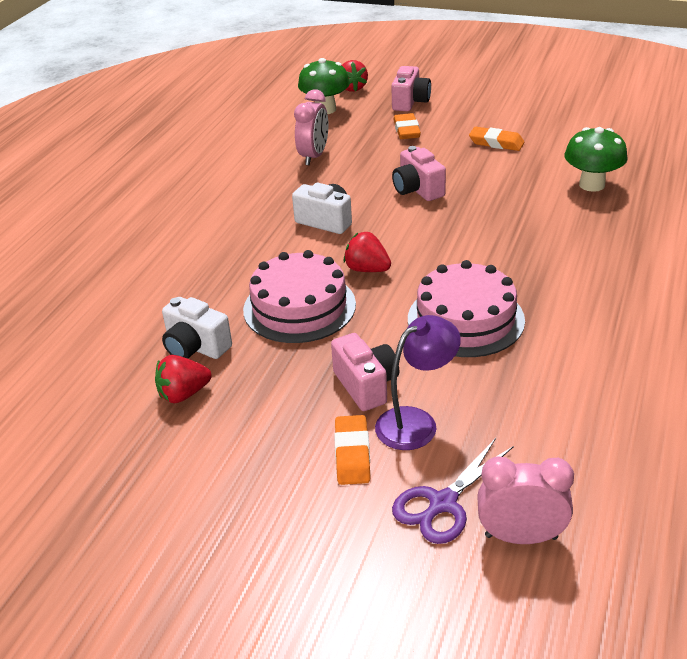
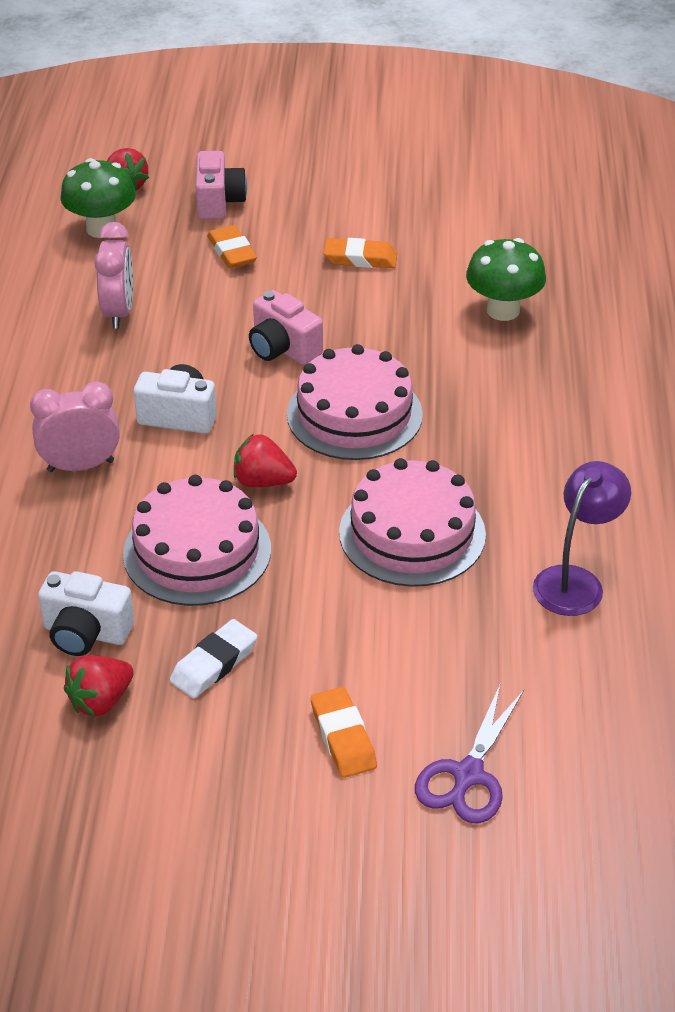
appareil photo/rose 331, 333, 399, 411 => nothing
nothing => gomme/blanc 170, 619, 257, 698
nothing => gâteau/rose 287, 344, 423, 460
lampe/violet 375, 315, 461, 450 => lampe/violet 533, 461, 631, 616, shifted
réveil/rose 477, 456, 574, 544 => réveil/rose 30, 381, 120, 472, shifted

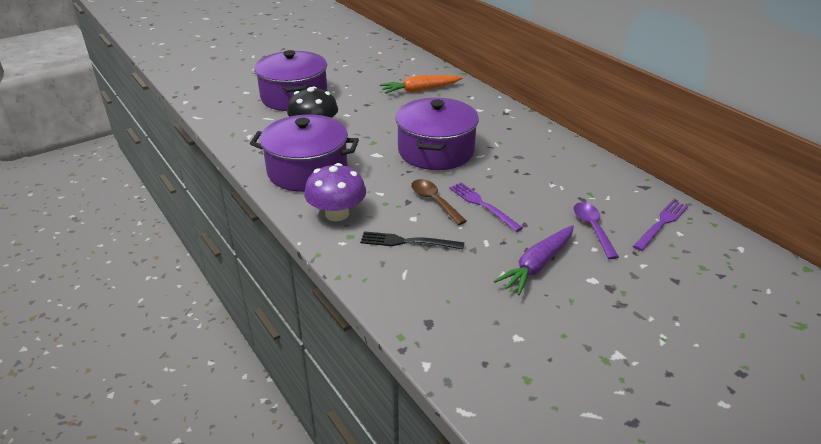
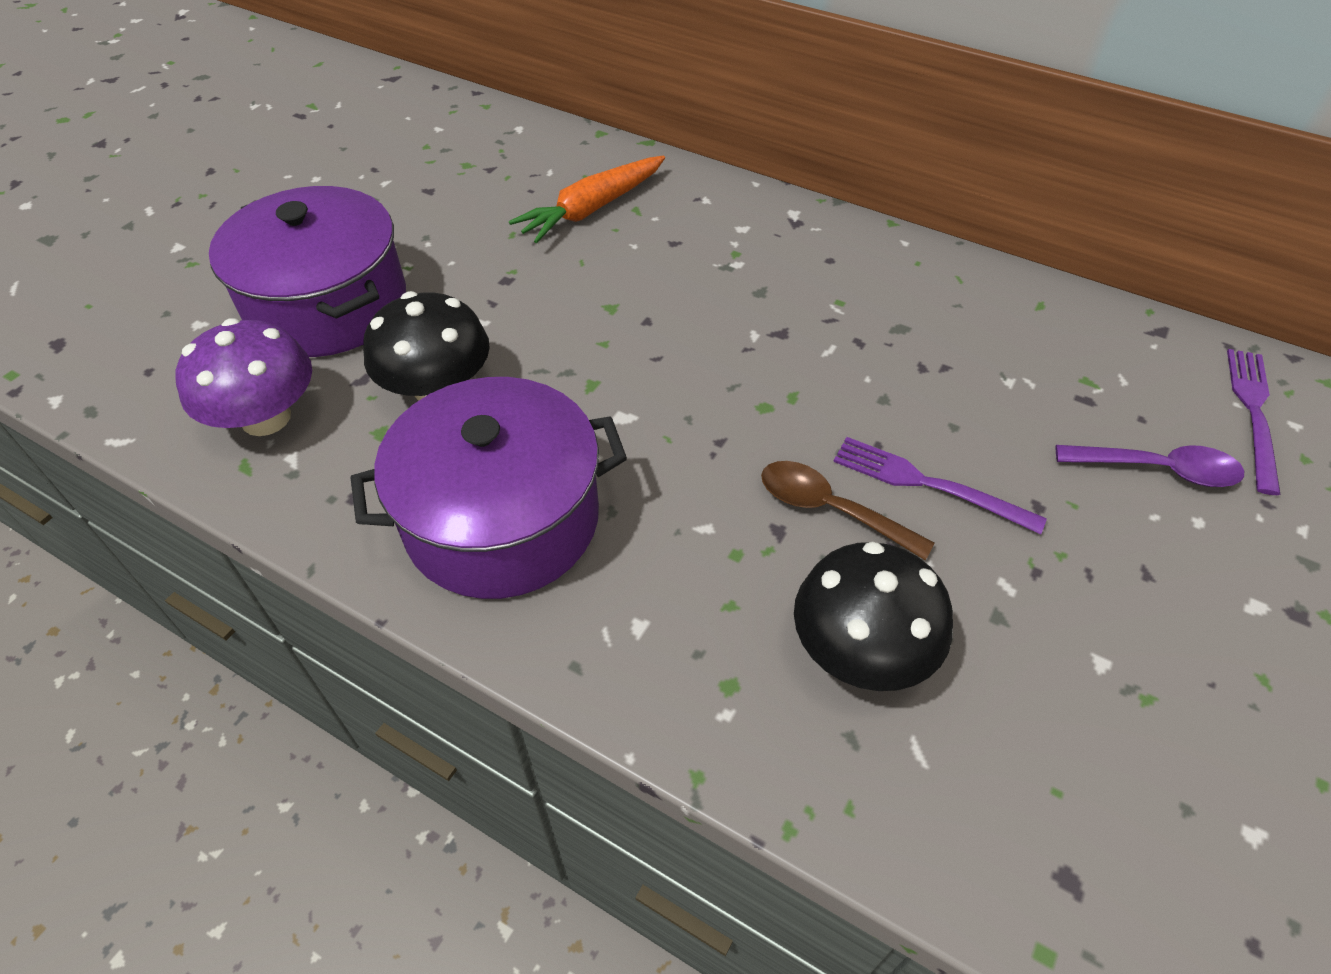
marmite/violet 395, 98, 479, 170 => nothing
carotte/violet 494, 225, 574, 295 => nothing
champignon/violet 304, 163, 366, 221 => champignon/violet 175, 318, 312, 436, shifted
fourchette/noir 360, 231, 465, 250 => champignon/noir 794, 541, 953, 691
cuillère/violet 574, 202, 619, 259 => cuillère/violet 1056, 445, 1244, 487, 135 degrees clockwise

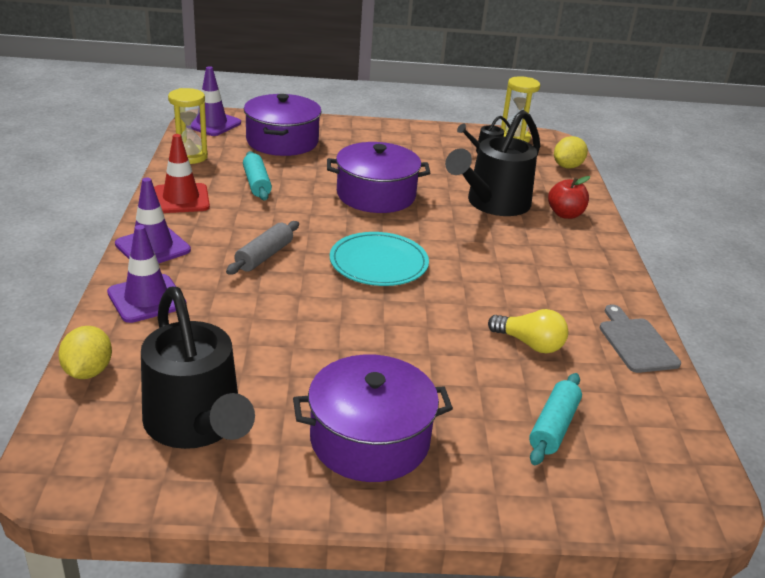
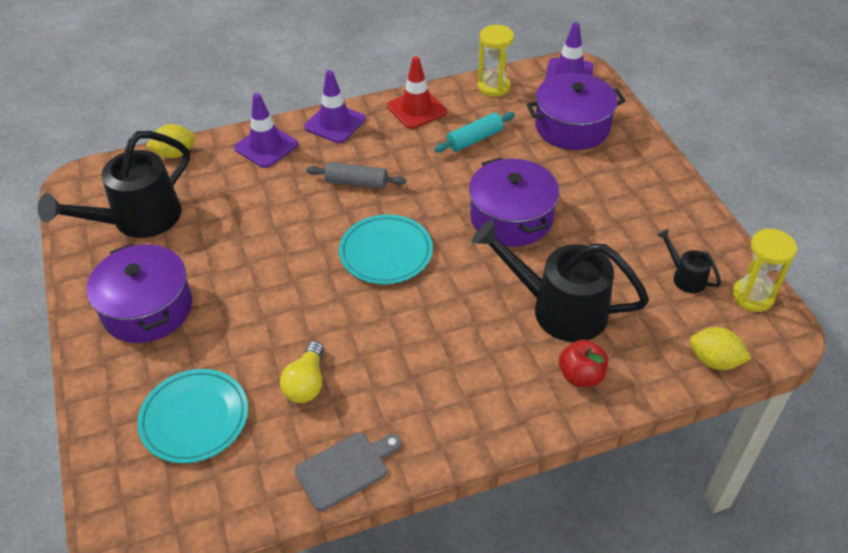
rouleau à pâtisserie/turquoise 529, 373, 582, 465 => assiette/turquoise 137, 369, 248, 463

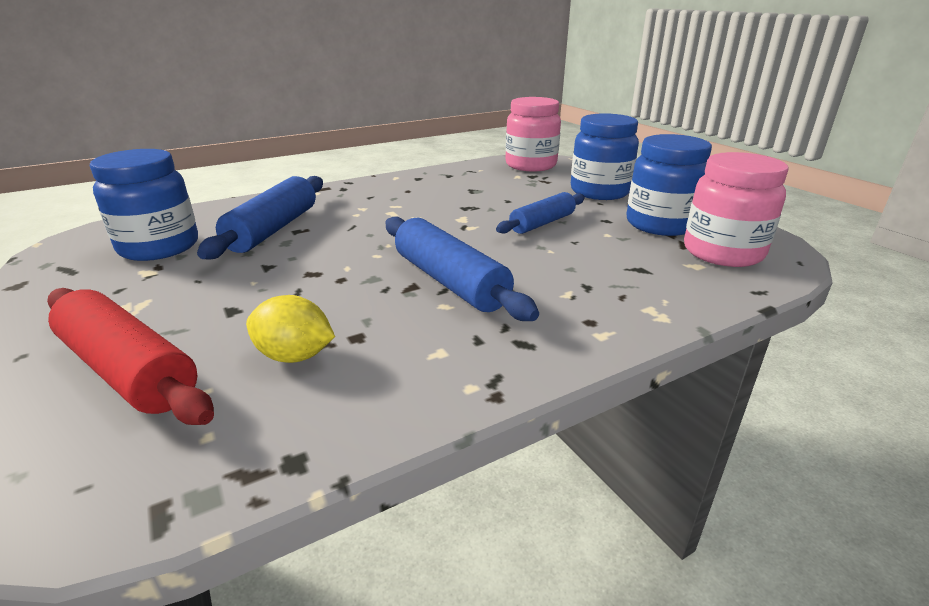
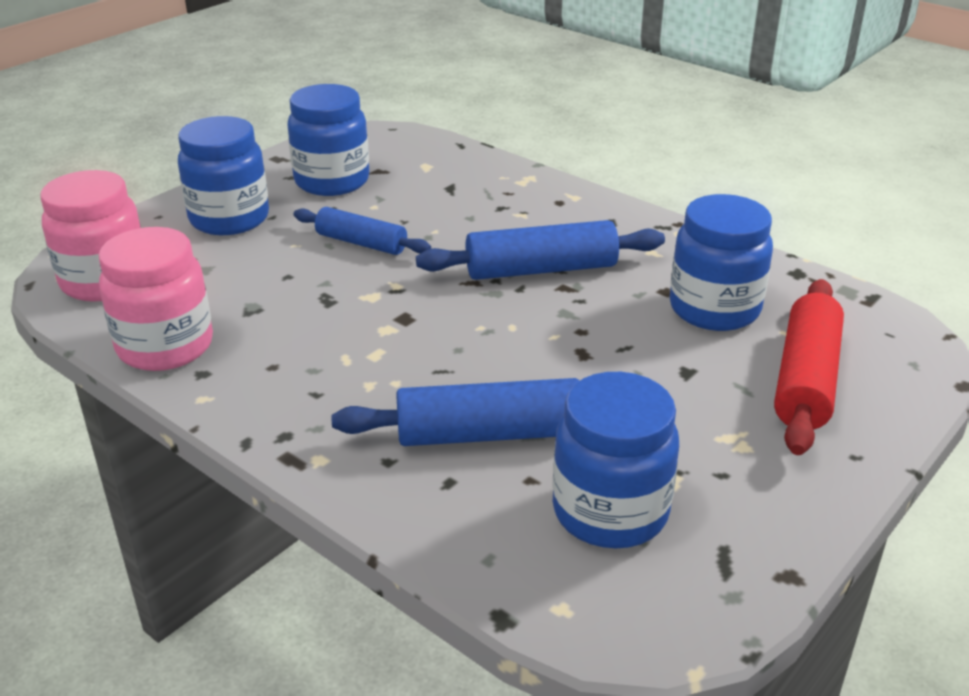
bocal/rose 684, 152, 789, 267 => bocal/rose 99, 227, 213, 371, shifted
citron/jaune 246, 295, 335, 363 => bocal/bleu 670, 194, 773, 331
rouleau à pâtisserie/bleu 385, 217, 539, 321 => rouleau à pâtisserie/bleu 416, 220, 665, 280, 45 degrees clockwise

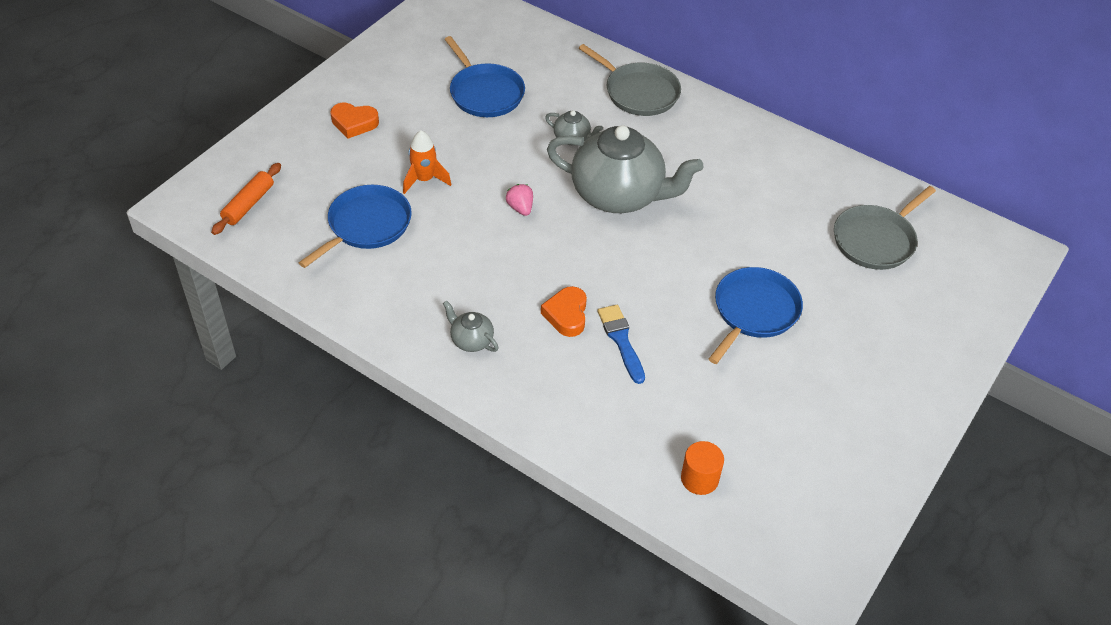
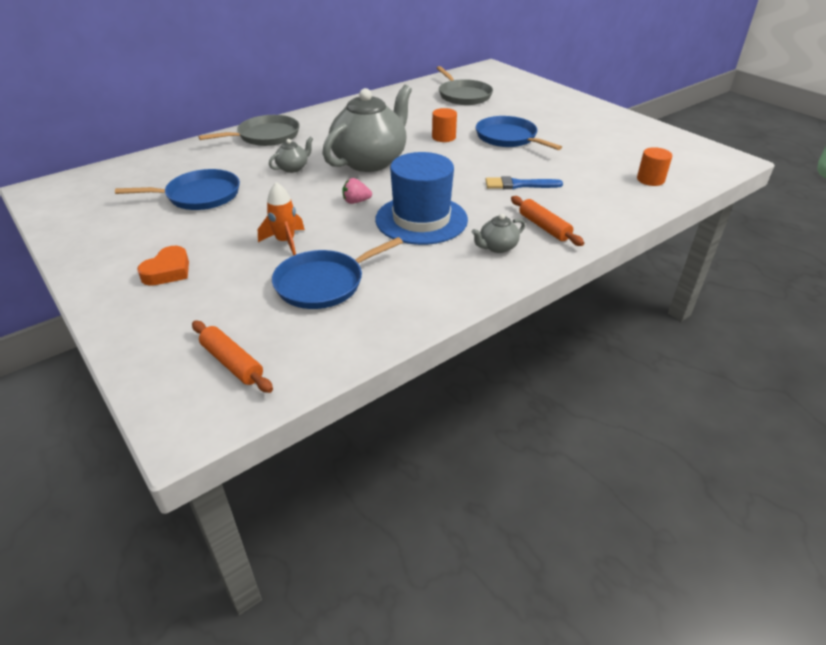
cœur/orange 541, 286, 587, 337 => nothing
nothing => chapeau/bleu 375, 152, 468, 245
nothing => cylindre/orange 432, 108, 457, 142
nothing => rouleau à pâtisserie/orange 511, 196, 584, 246
poêle/bleu 299, 185, 412, 268 => poêle/bleu 272, 237, 403, 309, 90 degrees counterclockwise

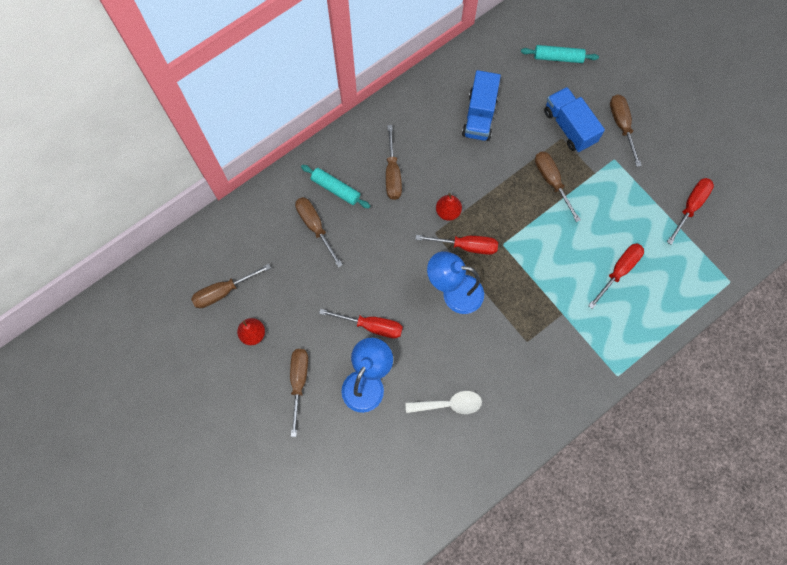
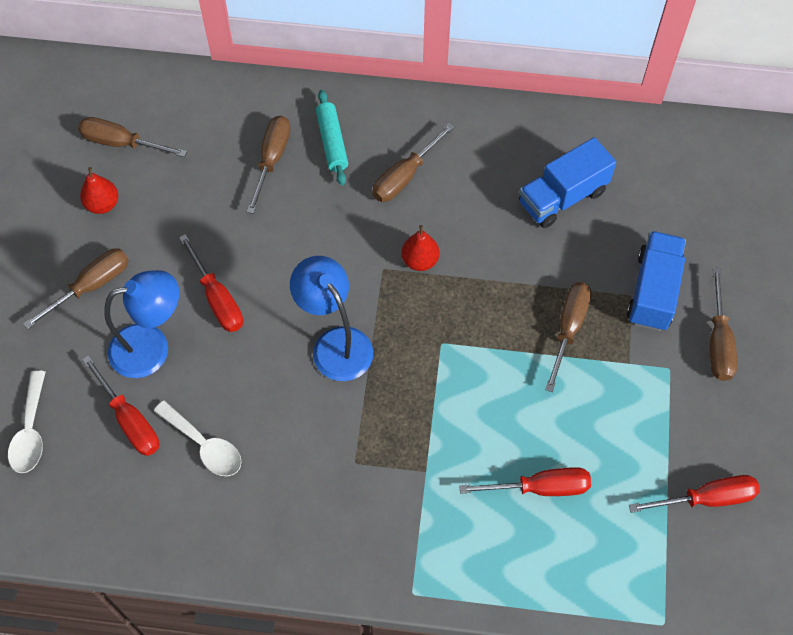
rouleau à pâtisserie/turquoise 521, 45, 599, 63 => nothing
nothing => cuillère/blanc 8, 370, 46, 473
tournevis/rouge 415, 235, 498, 255 => tournevis/rouge 82, 355, 159, 456, shifted
tournevis/marron 610, 94, 642, 167 => tournevis/marron 710, 268, 738, 381, 150 degrees clockwise

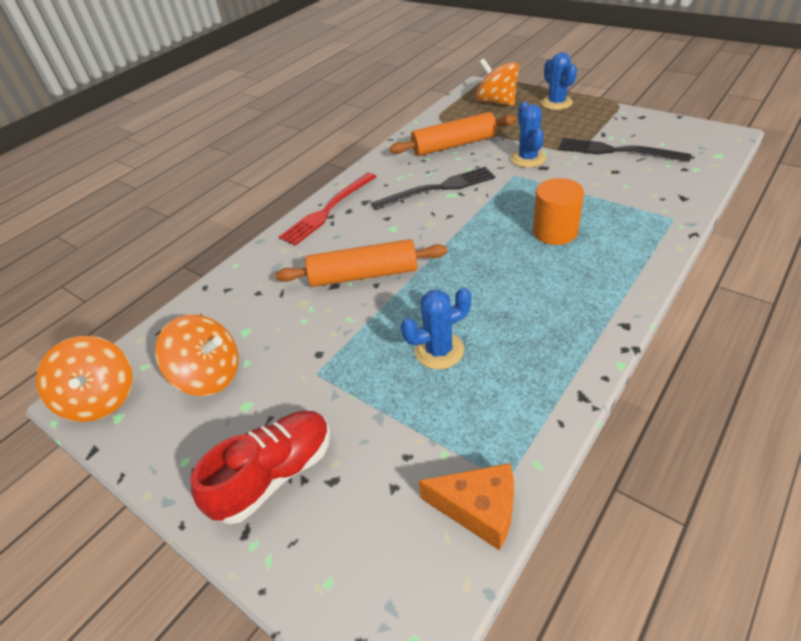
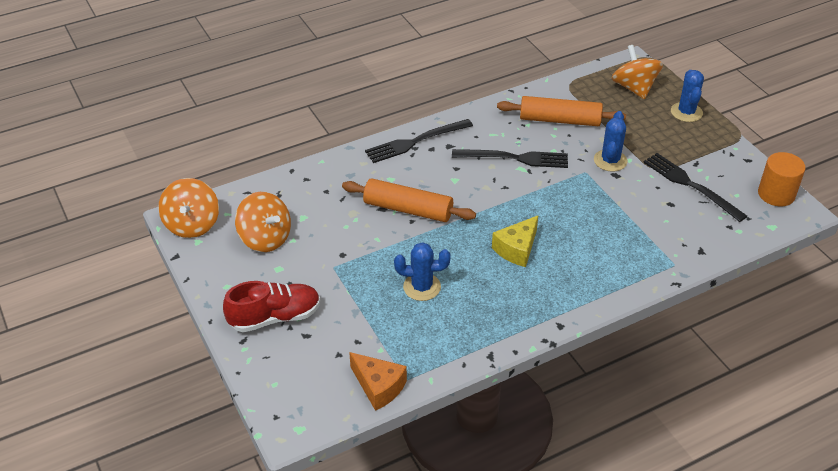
nothing => fromage/jaune 492, 215, 538, 267
cylindre/orange 533, 178, 584, 245 => cylindre/orange 758, 152, 806, 206, shifted
fourchette/rouge 279, 173, 377, 246 => fourchette/noir 365, 119, 473, 163

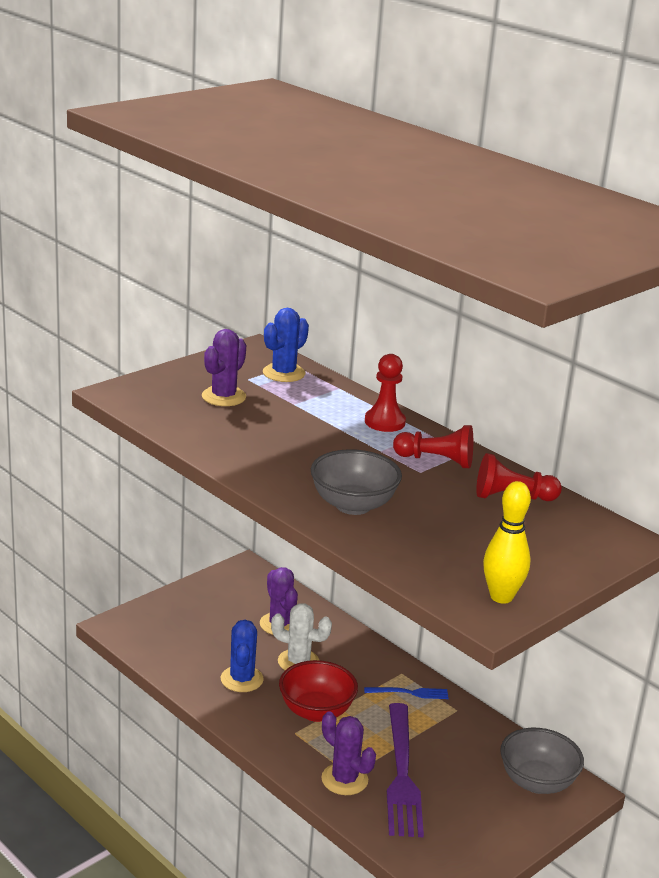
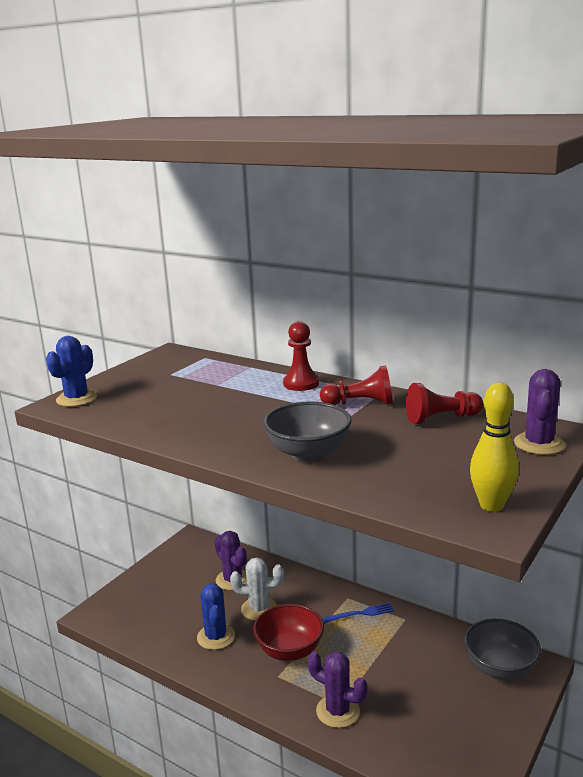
fourchette/violet 387, 703, 424, 837 => nothing
cactus/violet 202, 329, 246, 406 => cactus/violet 514, 369, 565, 455, shifted
cactus/bleu 263, 308, 309, 382 => cactus/bleu 46, 336, 97, 407, shifted

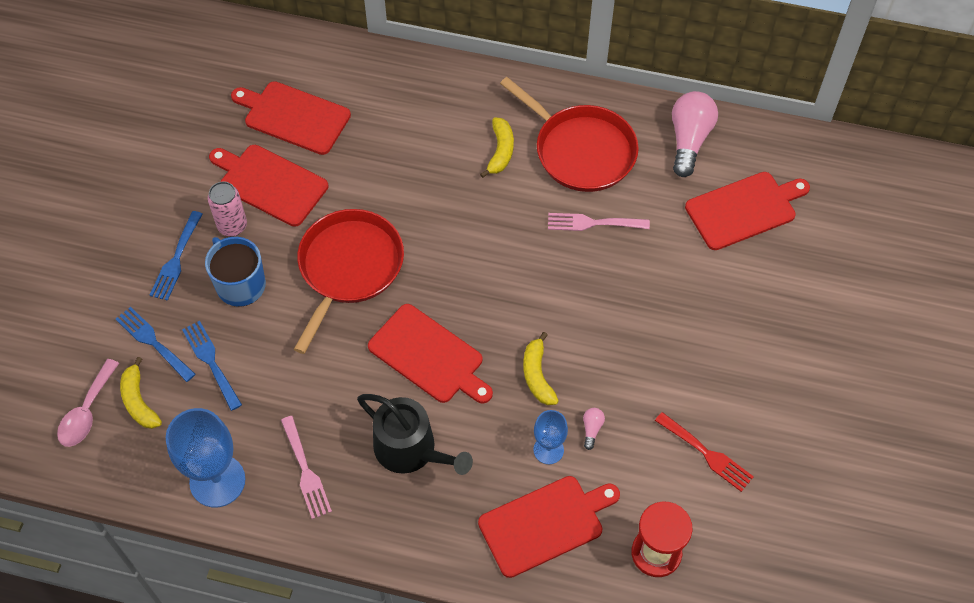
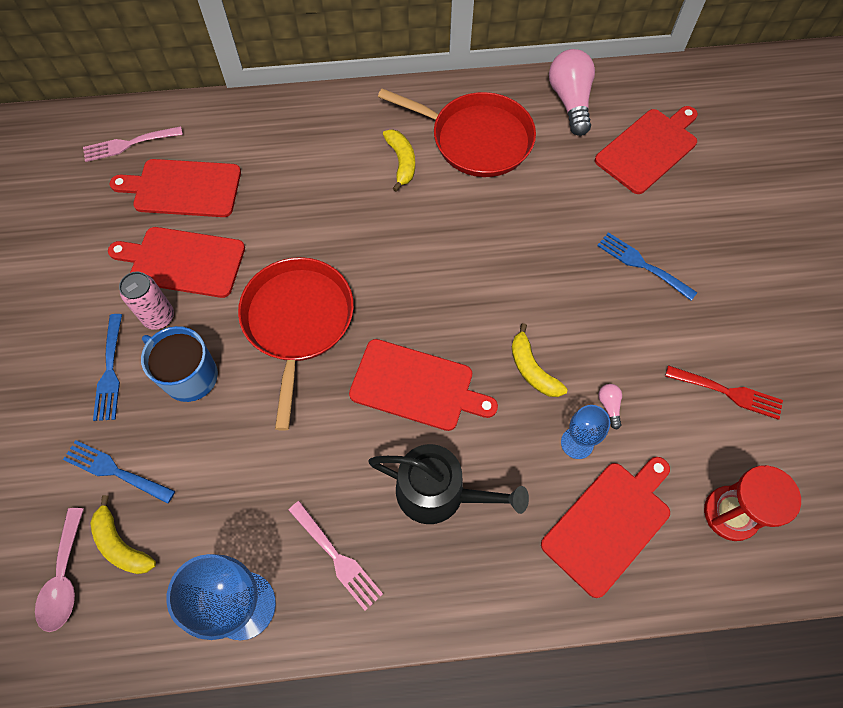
fourchette/bleu 182, 321, 242, 411 => fourchette/bleu 597, 232, 697, 301, shifted
fourchette/rose 548, 213, 650, 231 => fourchette/rose 83, 126, 183, 162, shifted

